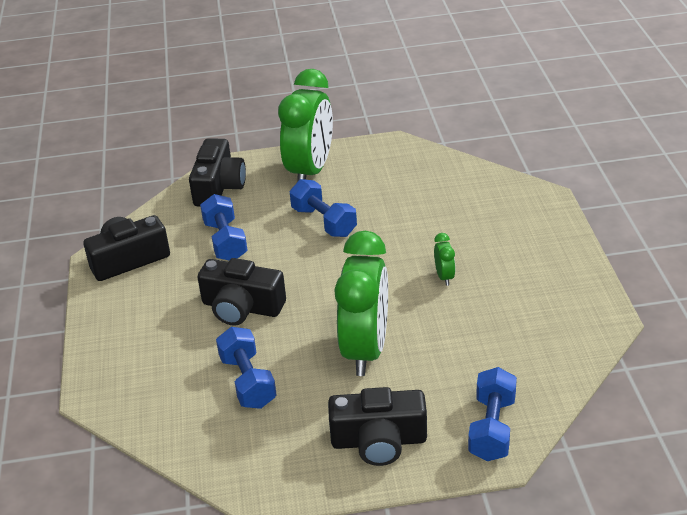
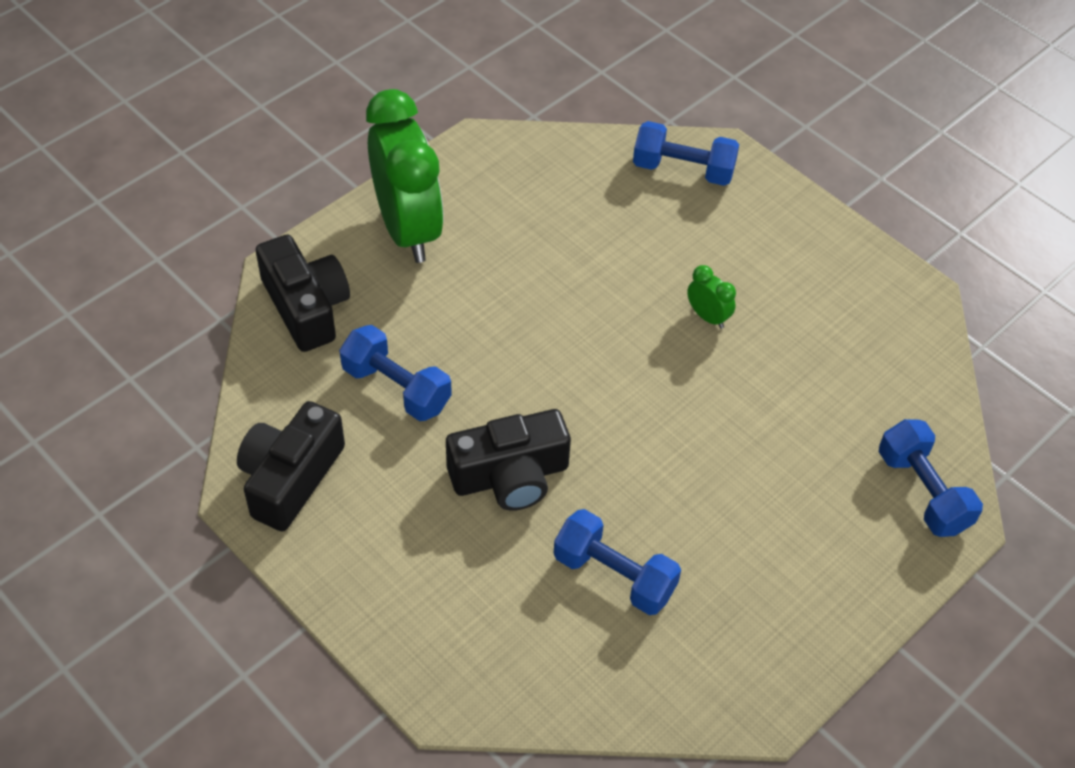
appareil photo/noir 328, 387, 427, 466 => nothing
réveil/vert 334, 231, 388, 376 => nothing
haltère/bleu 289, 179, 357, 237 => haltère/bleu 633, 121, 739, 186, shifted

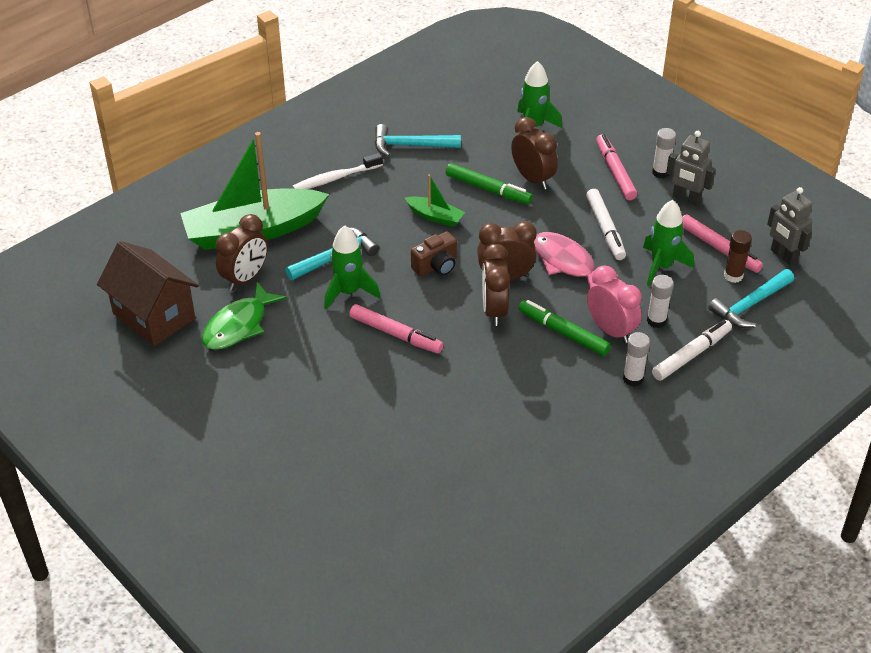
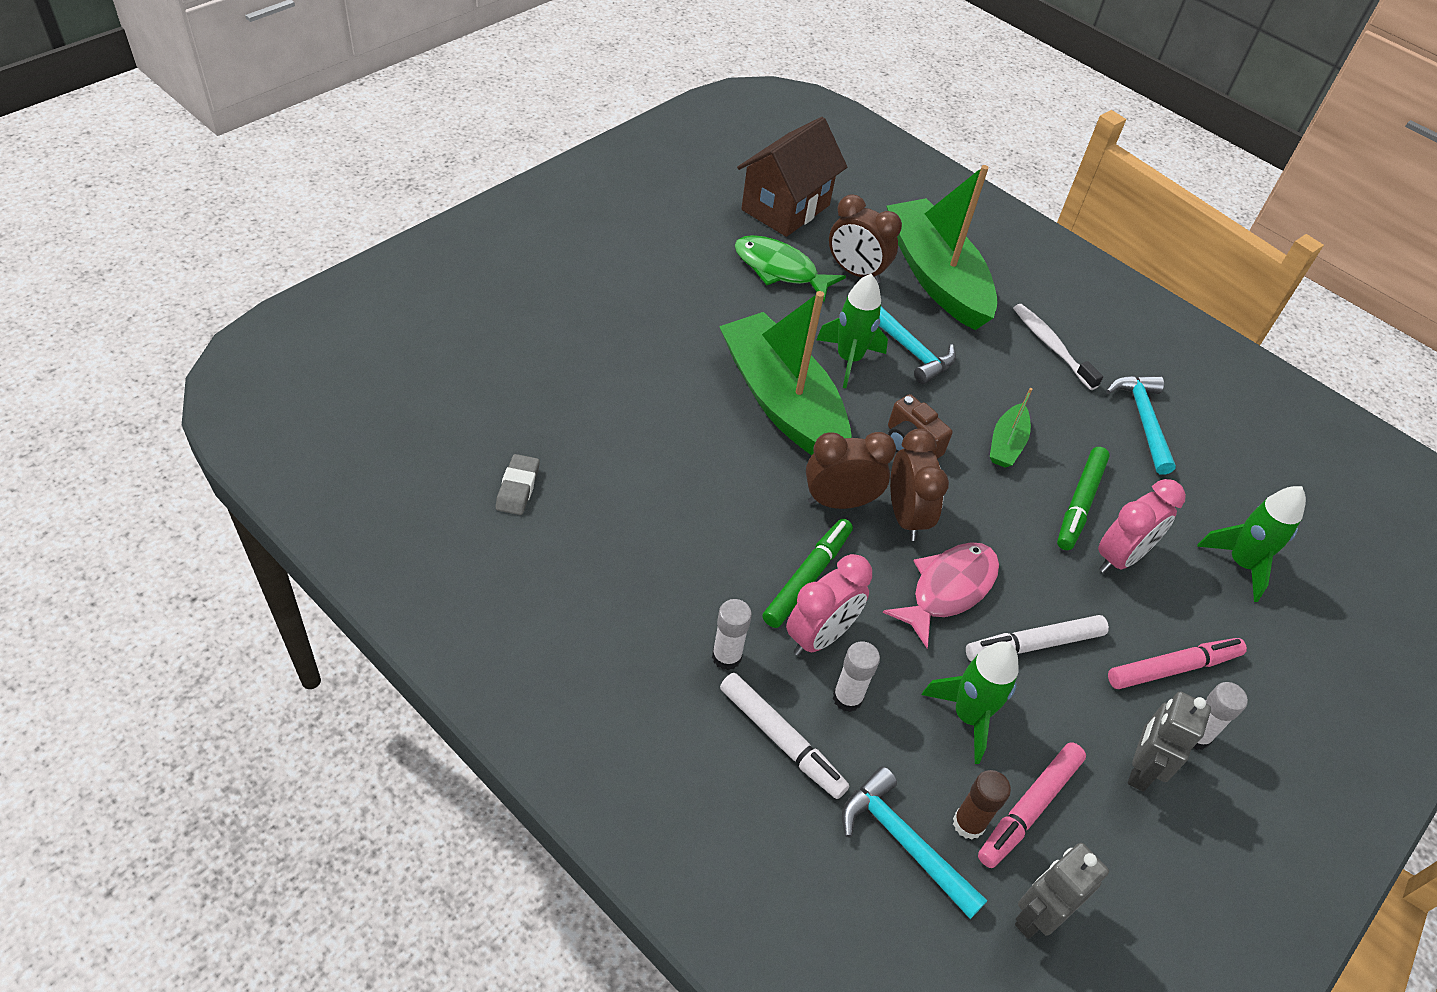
nothing => gomme/gris 496, 454, 540, 515
feutre/rose 349, 304, 444, 354 => bateau/vert 719, 291, 852, 455
réveil/marron 511, 117, 558, 190 => réveil/rose 1098, 479, 1186, 573

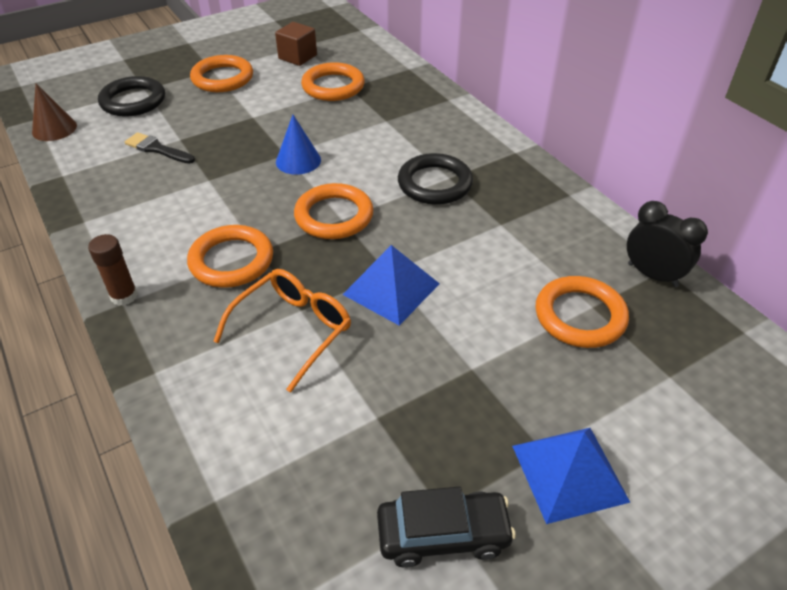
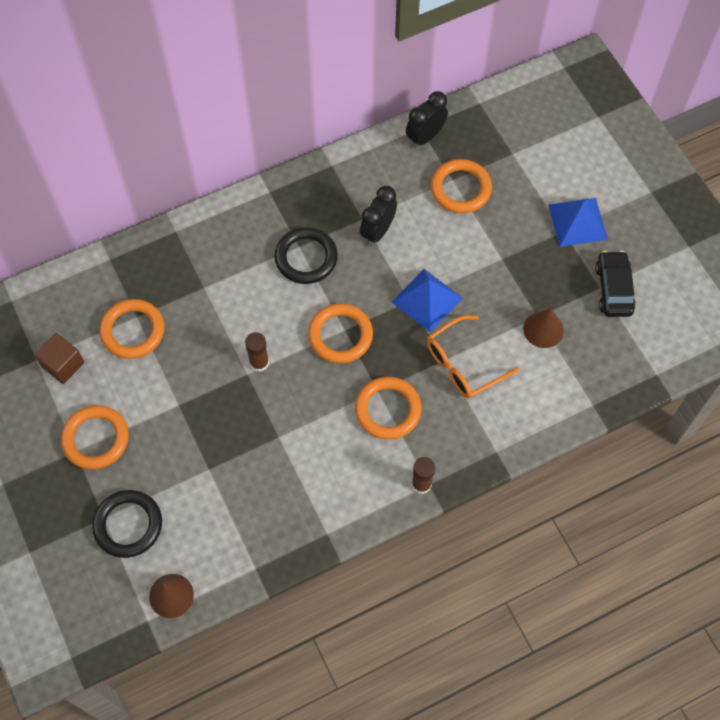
pinceau/noir 125, 132, 195, 164 => nothing
nothing => réveil/noir 360, 186, 397, 246
nothing => cône/marron 523, 308, 564, 348
cône/bleu 276, 115, 321, 175 => bâton de colle/marron 245, 332, 269, 372
lunettes/orange 213, 269, 351, 393 => lunettes/orange 427, 315, 519, 399, 75 degrees counterclockwise

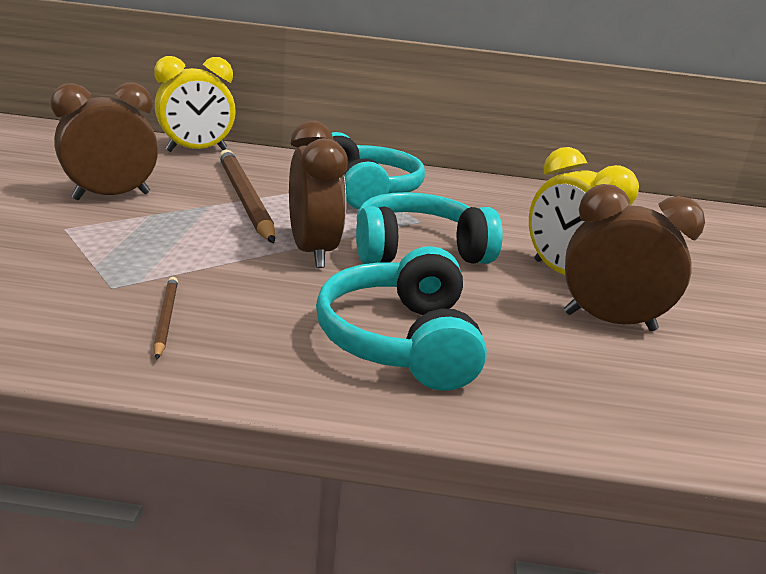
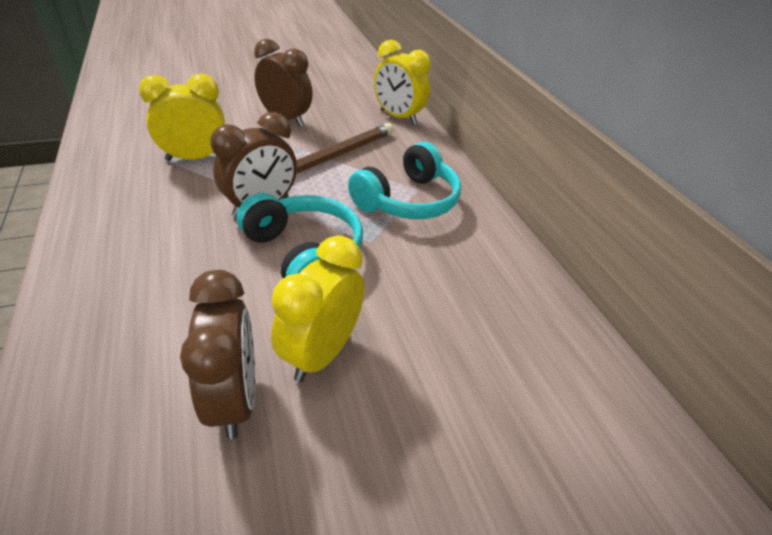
crayon/marron 154, 277, 178, 359 => nothing
casque audio/turquoise 316, 246, 487, 391 => nothing
nothing => réveil/jaune 139, 74, 225, 161

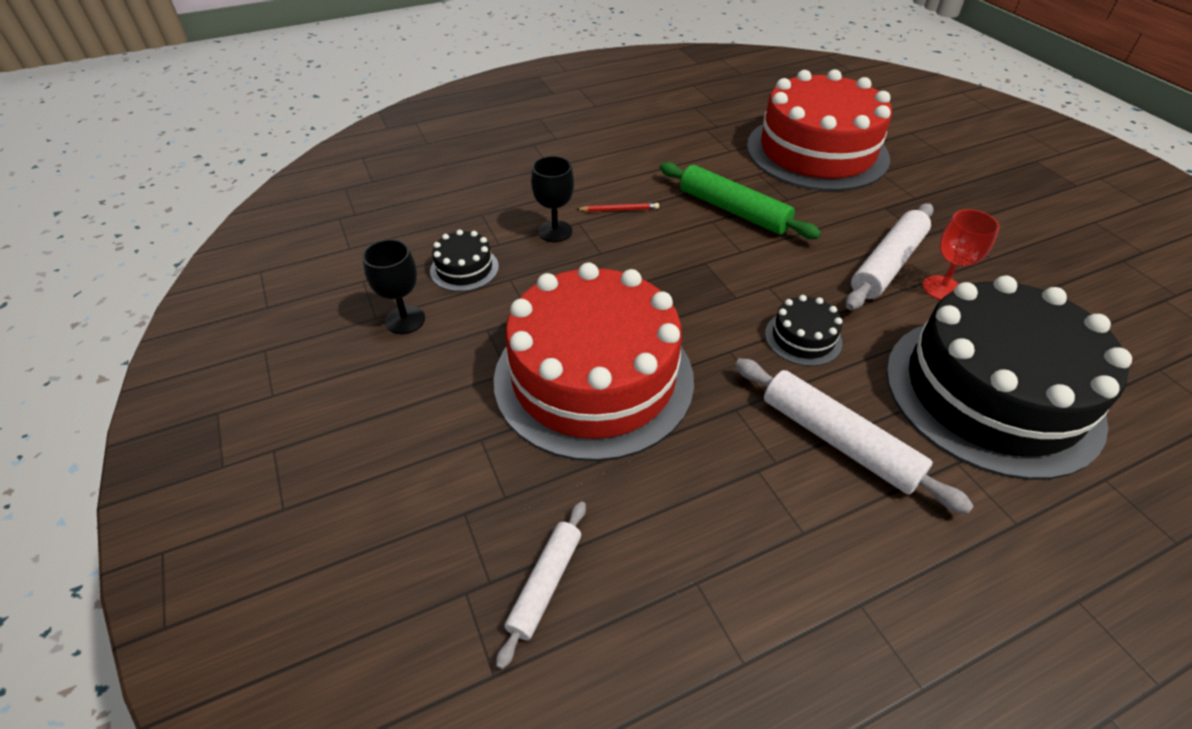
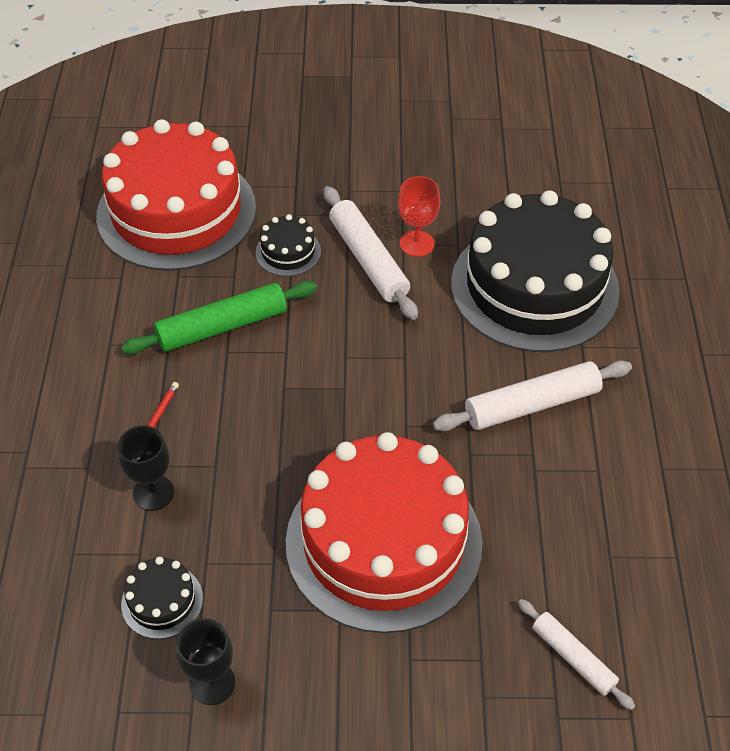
gâteau/noir 765, 295, 842, 366 => gâteau/noir 256, 214, 321, 277, shifted

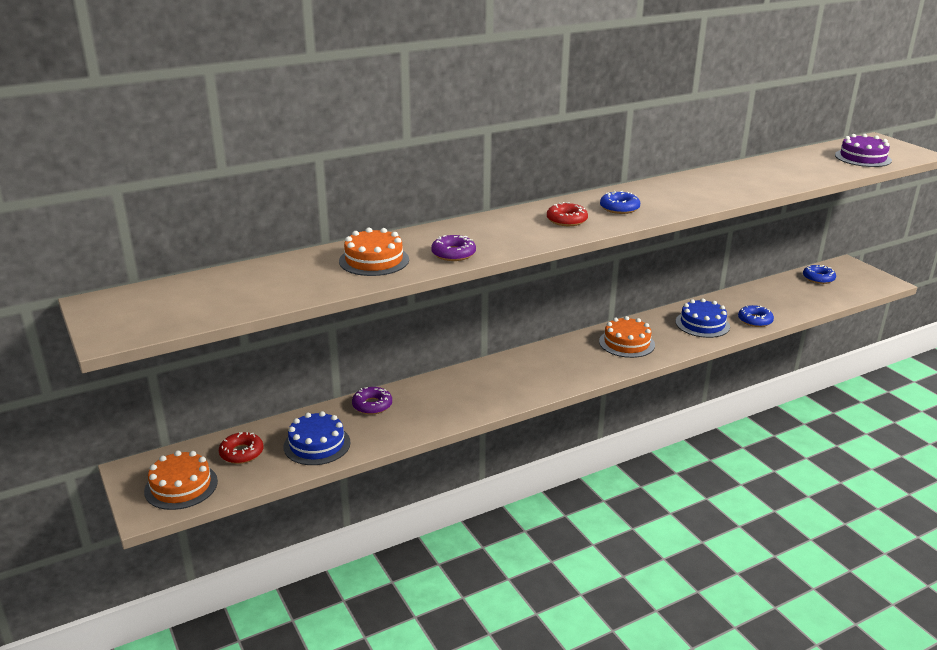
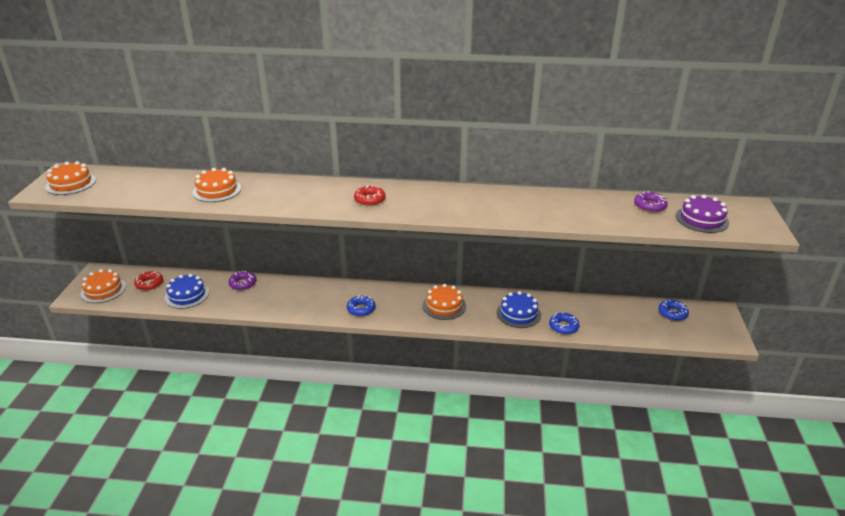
nothing => gâteau/orange 45, 161, 96, 195
beignet/violet 431, 235, 476, 261 => beignet/violet 634, 191, 668, 213, shifted
beignet/bleu 600, 191, 640, 214 => beignet/bleu 347, 295, 375, 316, shifted

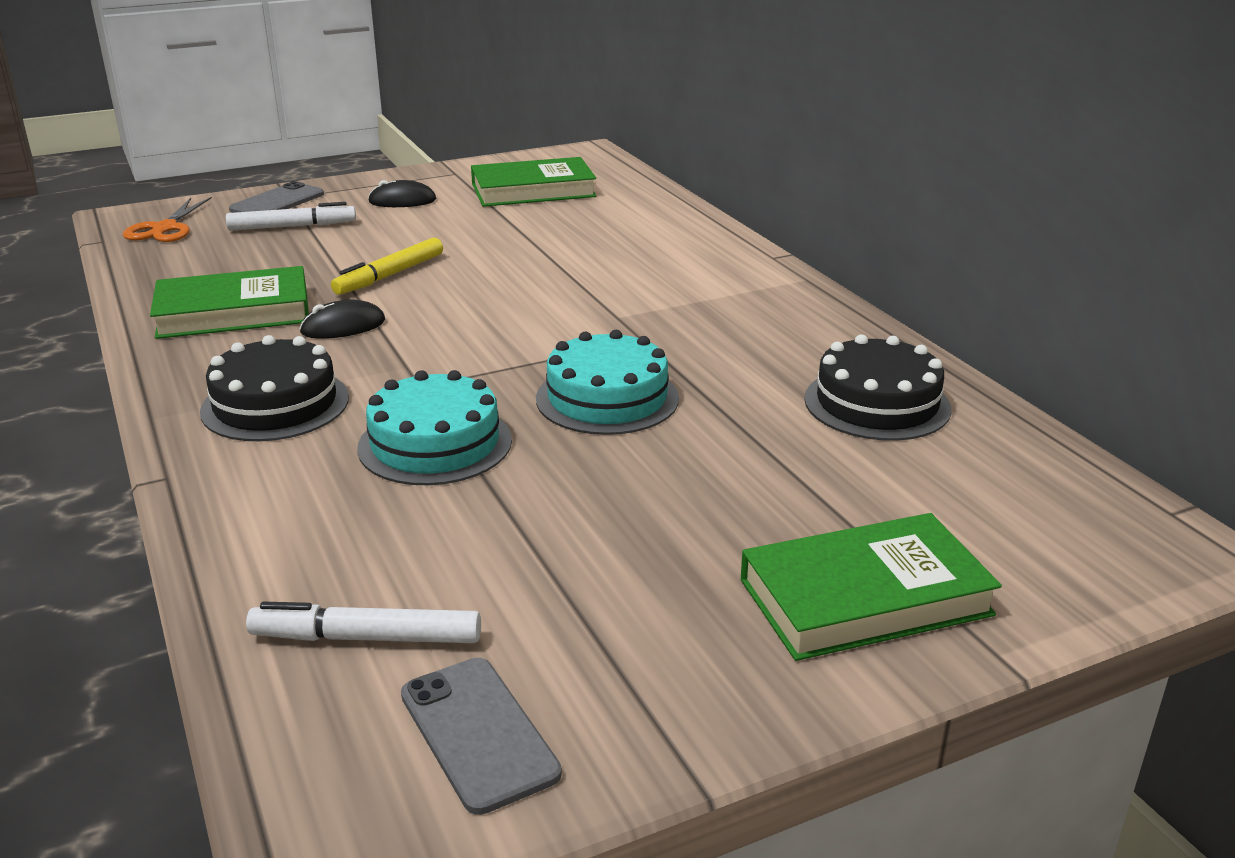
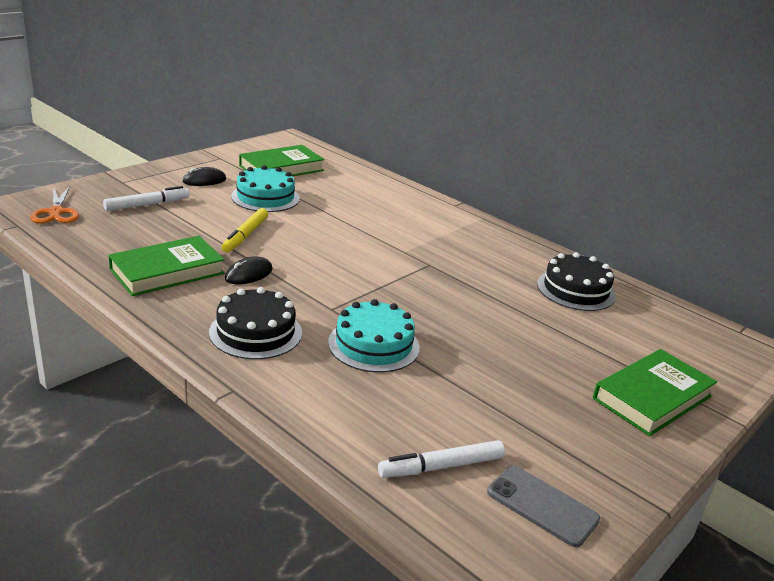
téléphone/gris 229, 181, 324, 213 => nothing
gâteau/turquoise 536, 330, 679, 435 => gâteau/turquoise 231, 165, 300, 212, shifted

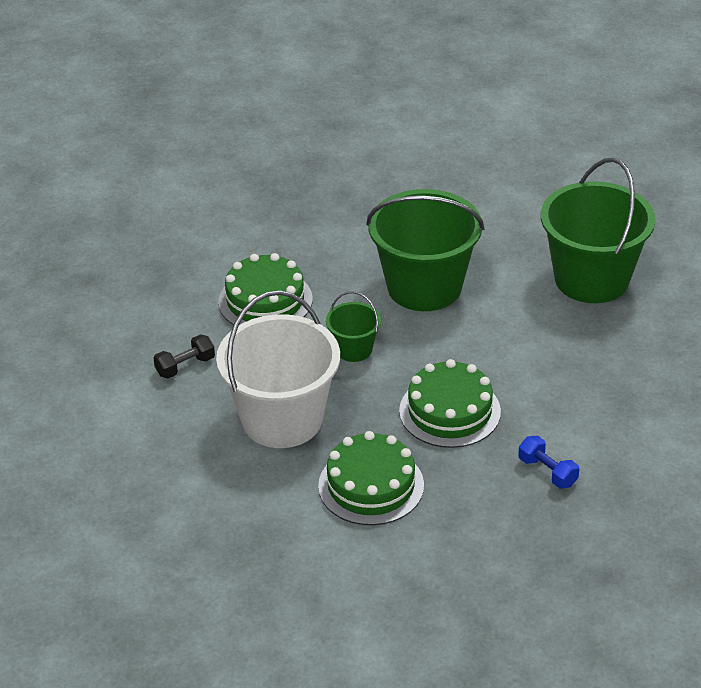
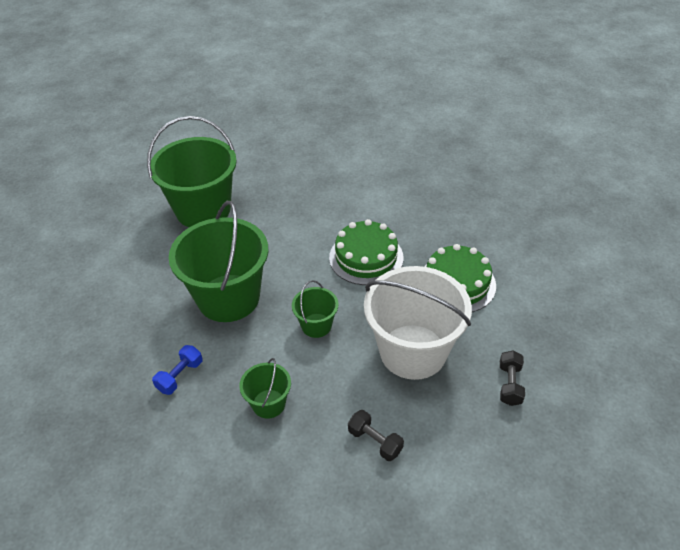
nothing => haltère/noir 500, 350, 525, 406
haltère/bleu 518, 436, 579, 489 => haltère/bleu 152, 345, 203, 395, shifted
gâteau/vert 218, 253, 313, 325 => seau/vert 239, 358, 291, 419

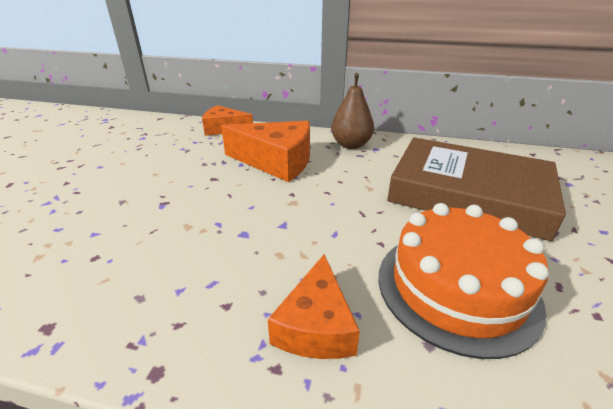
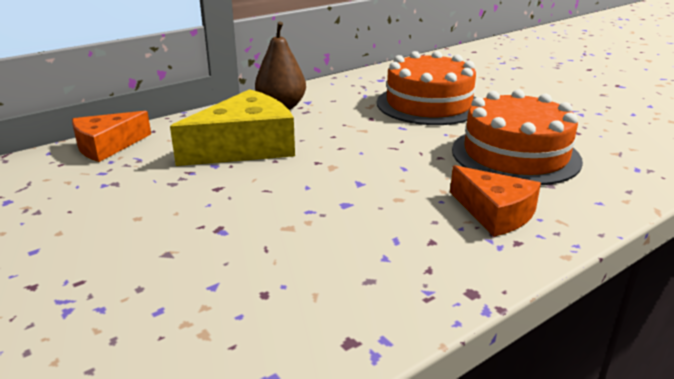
livre/marron 387, 137, 566, 241 => gâteau/orange 377, 51, 476, 125
fromage/orange 221, 121, 310, 182 => fromage/jaune 170, 89, 295, 166

